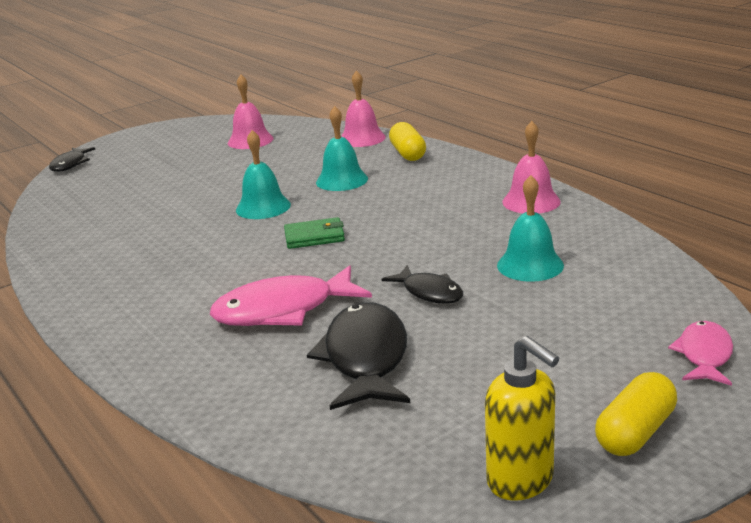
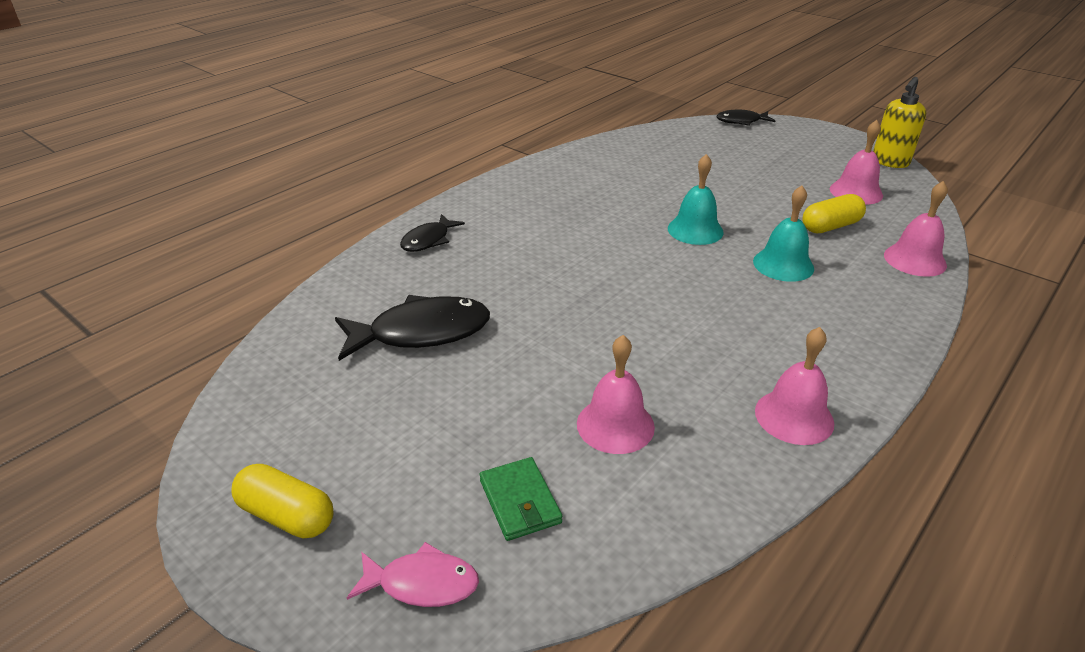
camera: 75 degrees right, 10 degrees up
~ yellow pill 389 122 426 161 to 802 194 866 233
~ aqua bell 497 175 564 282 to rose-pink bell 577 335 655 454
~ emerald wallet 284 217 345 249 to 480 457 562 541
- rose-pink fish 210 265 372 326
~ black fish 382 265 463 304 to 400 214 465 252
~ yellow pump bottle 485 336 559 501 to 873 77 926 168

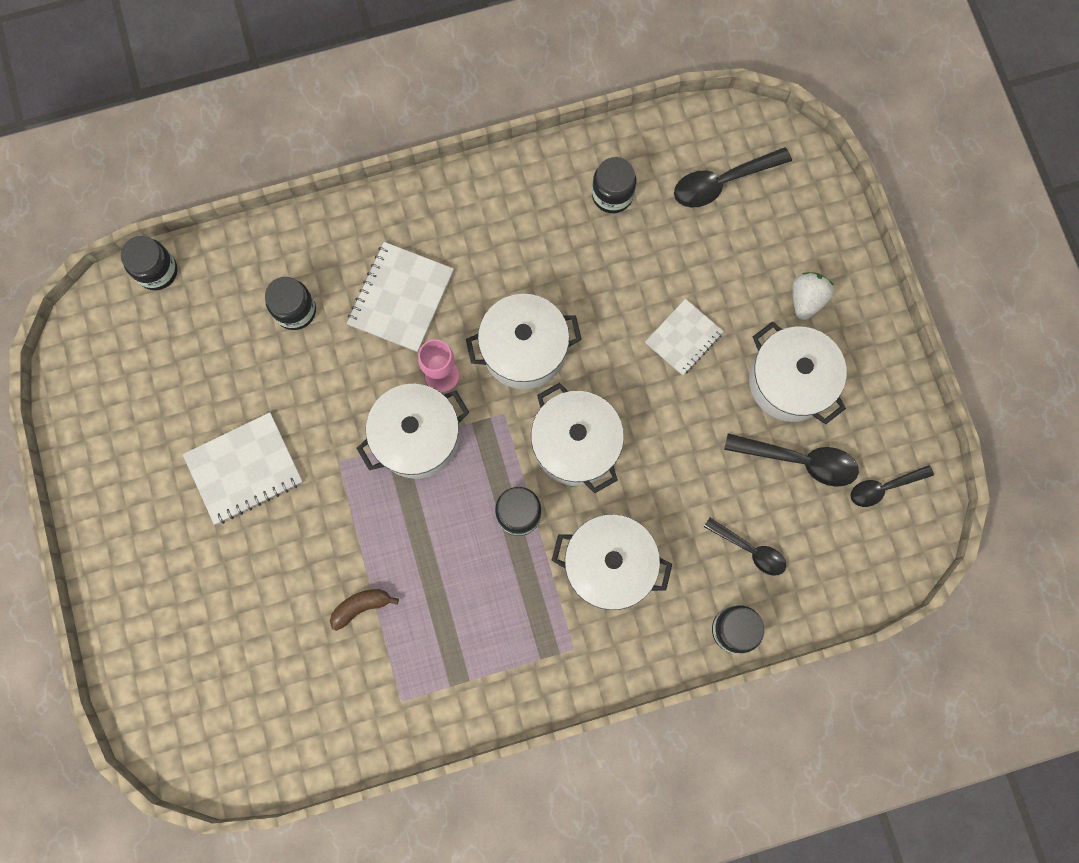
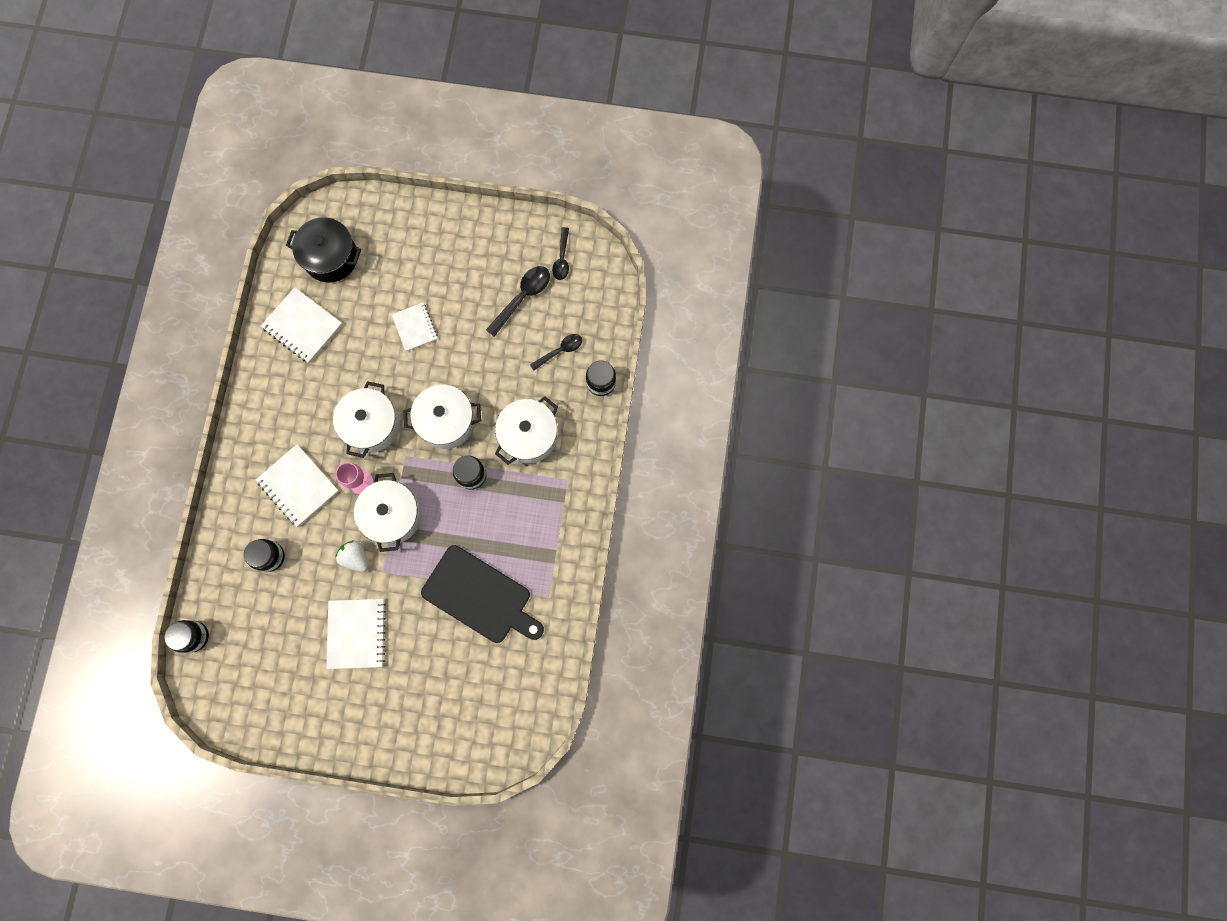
camera: 65 degrees left, 0 degrees up
~ black teaspoon 674 147 792 208 to black stockpot 286 217 361 282
~ black jar 592 157 636 213 to snow-white notebook 261 287 343 363
~ snow-white toy strawberry 792 272 834 320 to 335 540 368 572
- snow-white stockpot 749 322 847 424
~ dark brown banana fruit 330 589 399 631 to black bread board 421 545 544 643

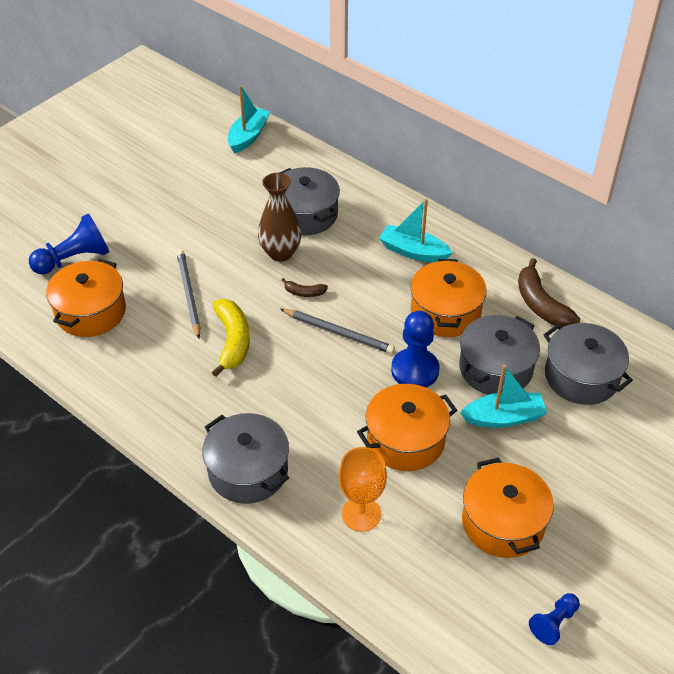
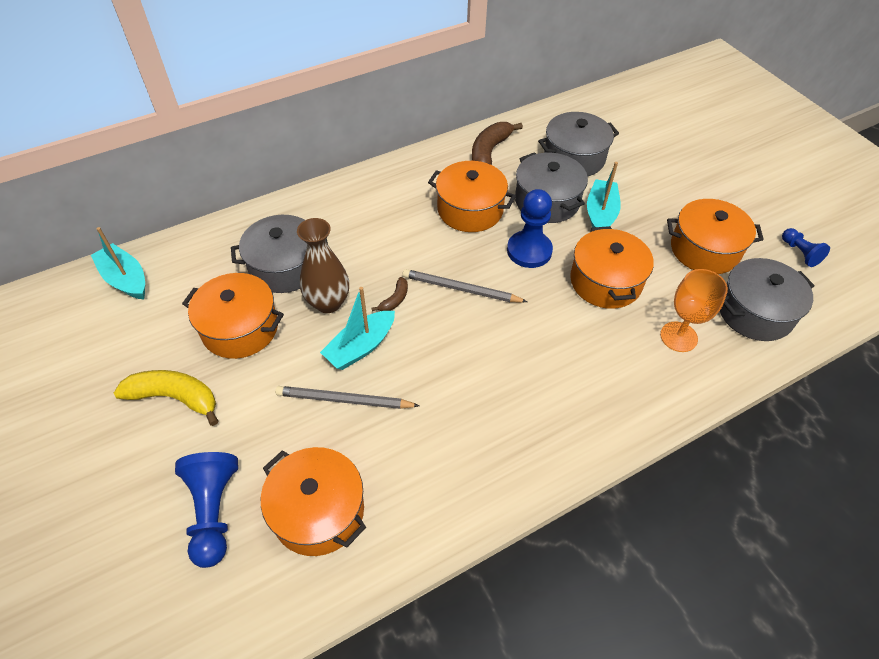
camera: 70 degrees left, 5 degrees up
~ aqua sailboat 379 199 453 262 to 320 287 395 370
~ dark brown banana fruit 518 258 580 327 = 472 122 523 165 120 degrees clockwise
~ yellow banana fruit 212 299 250 377 to 114 370 218 426
~ ash-grey pencil 280 309 395 354 = 402 269 527 303 120 degrees counterclockwise
~ ash-grey stockpot 202 413 289 504 to 720 258 815 341
+ orange-coloured stockpot 182 273 284 359

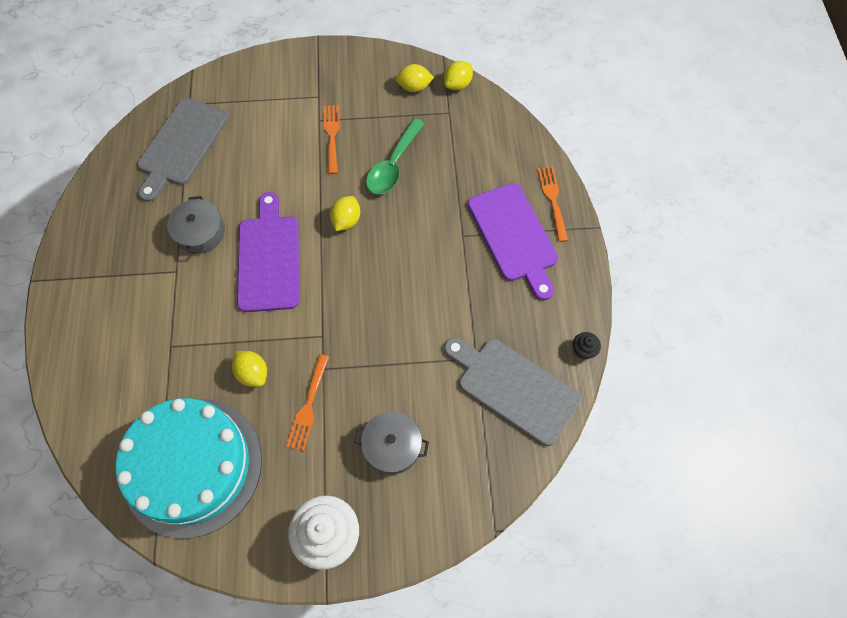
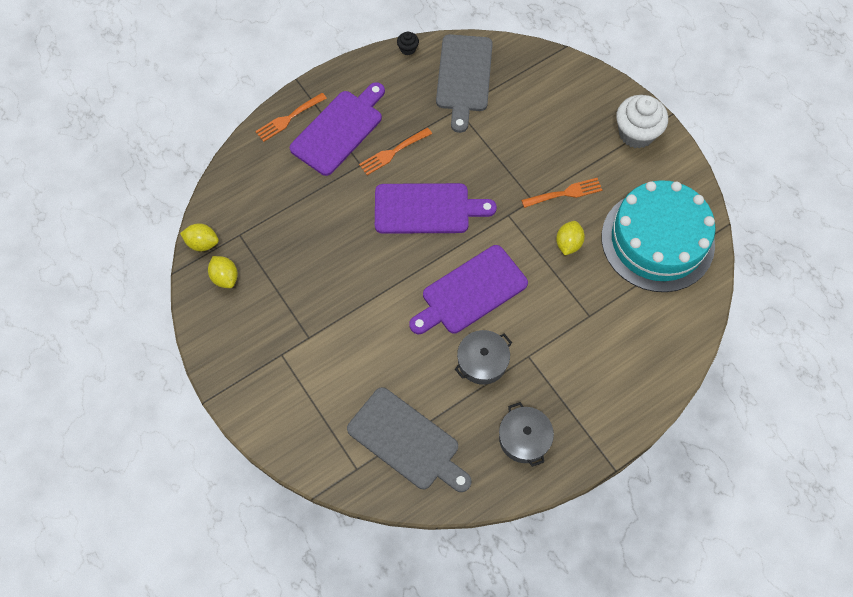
camera: 120 degrees left, 0 degrees up
~ ash-grey bread board 138 98 229 202 = 347 387 472 492 45 degrees clockwise
~ orange-coloured table fork 324 105 340 174 to 359 128 432 175
- emerald teaspoon 366 118 425 195
- yellow lemon 330 196 360 231
~ ash-grey stockpot 354 411 429 475 to 499 402 554 467
+ violet bread board 375 183 497 234

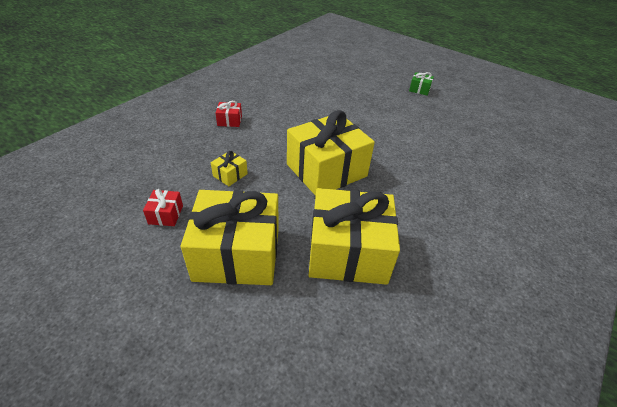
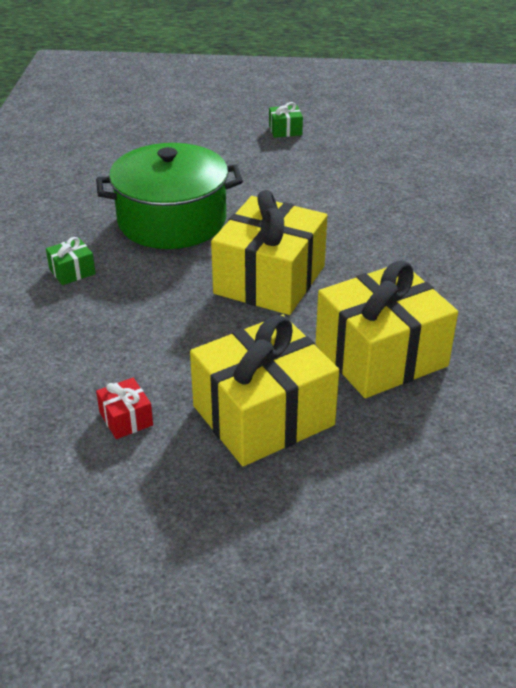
camera: 30 degrees left, 5 degrees down
~ red present 215 101 242 127 to emerald present 46 237 96 285
- yellow present 211 151 248 186
+ emerald stockpot 96 143 243 249

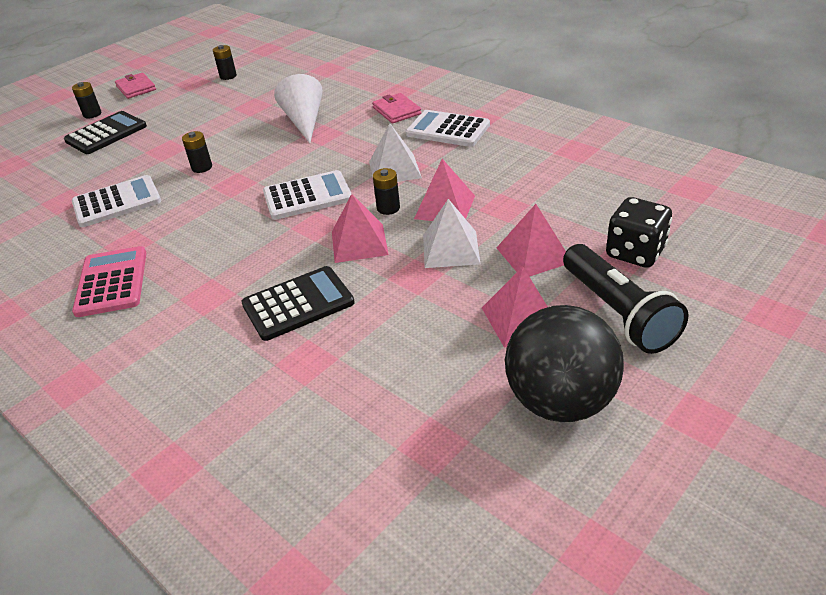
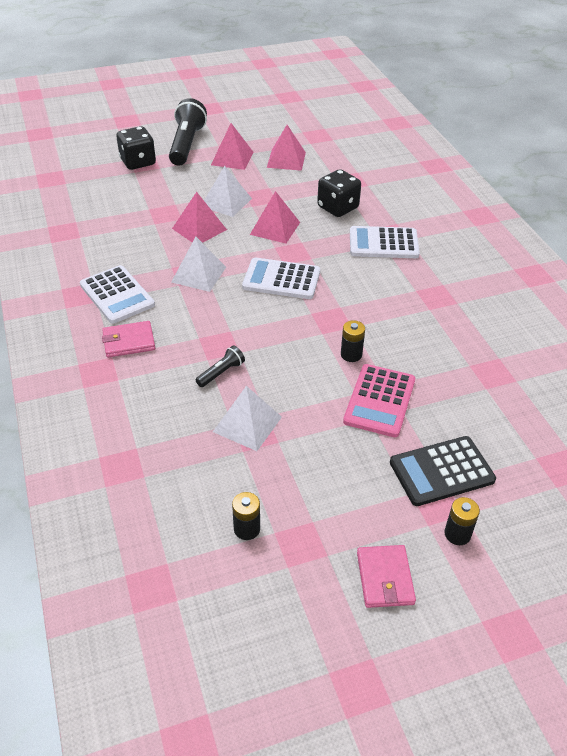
camera: 155 degrees left, 5 degrees up
~ snow-white solid cone 274 74 323 143 to black flashlight 196 345 245 387
~ rose-pink wallet 372 93 421 124 = 102 321 155 358 75 degrees clockwise
- black AA battery 373 168 400 215
~ snow-white calculator 72 175 161 227 to 350 226 420 258
~ rose-pink pyramid shape 497 204 566 277 to 267 125 306 171
~ rose-pink calculator 72 246 146 317 to 343 364 415 437
~ black calculator 241 266 355 341 to black game die 317 169 361 217
- black ball 505 305 624 422
+ snow-white pyramid shape 213 386 282 451

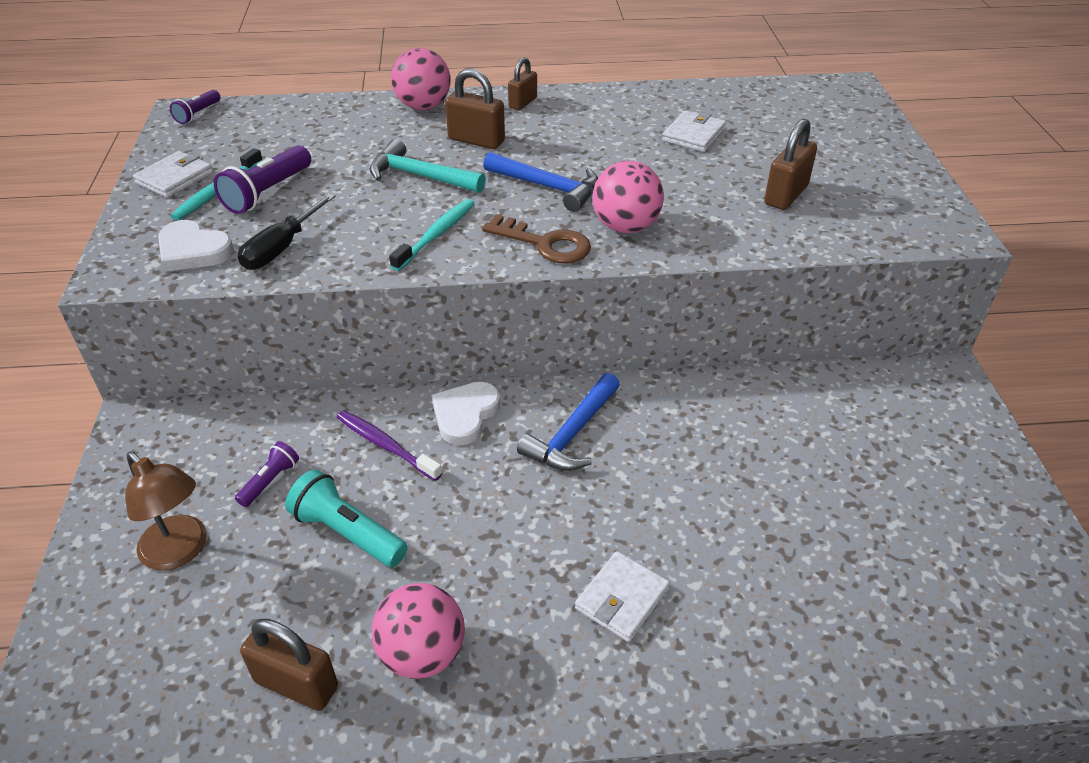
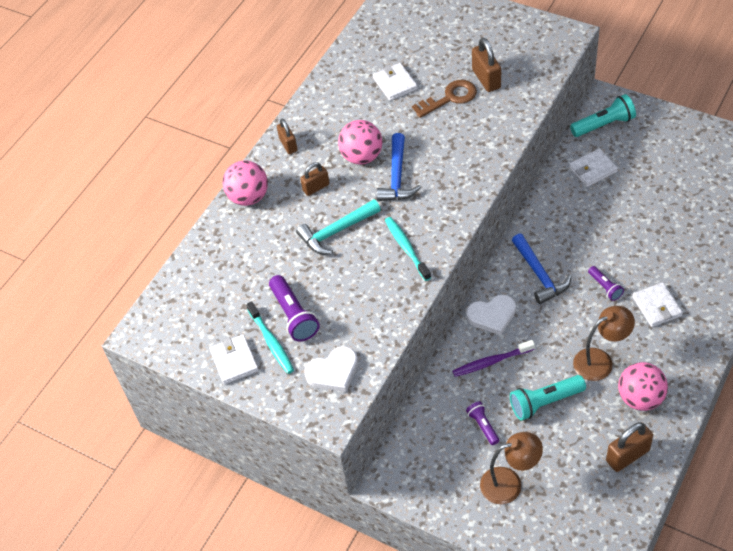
camera: 50 degrees left, 10 degrees up
~ dark brown small lock 445 68 505 149 = 300 162 329 196 x0.66
~ violet flashlight 170 90 221 124 to 588 266 624 301
~ cobalt carpenter's hammer 483 152 598 212 = 377 133 421 201 120 degrees clockwise
~ rose-pink ball 592 161 664 233 to 338 120 382 165
- black hand screwdriver 238 193 336 270
~ dark brown latchkey 482 214 591 263 to 412 80 477 118
~ snow-white love heart 432 382 500 445 = 466 295 516 335 75 degrees counterclockwise
+ aqua flashlight 570 94 636 137
+ snow-white wallet 569 149 618 187
+ dark brown desk lamp 573 306 635 381

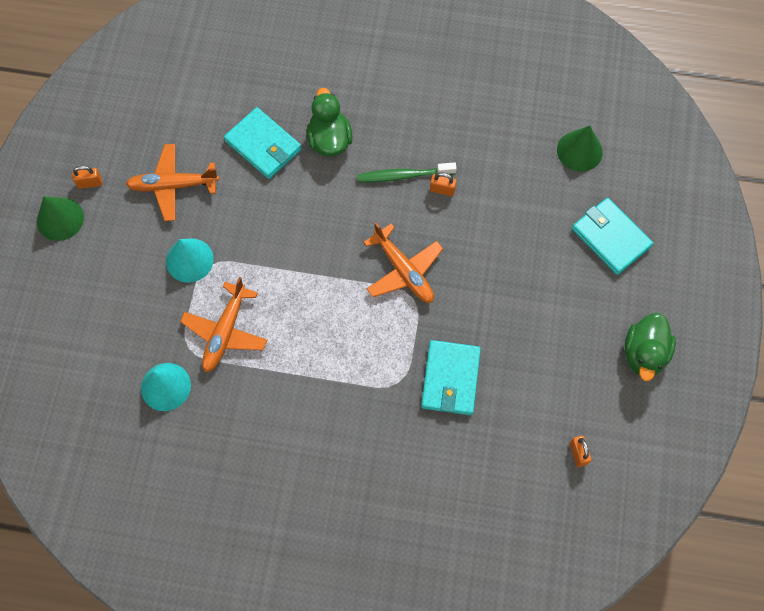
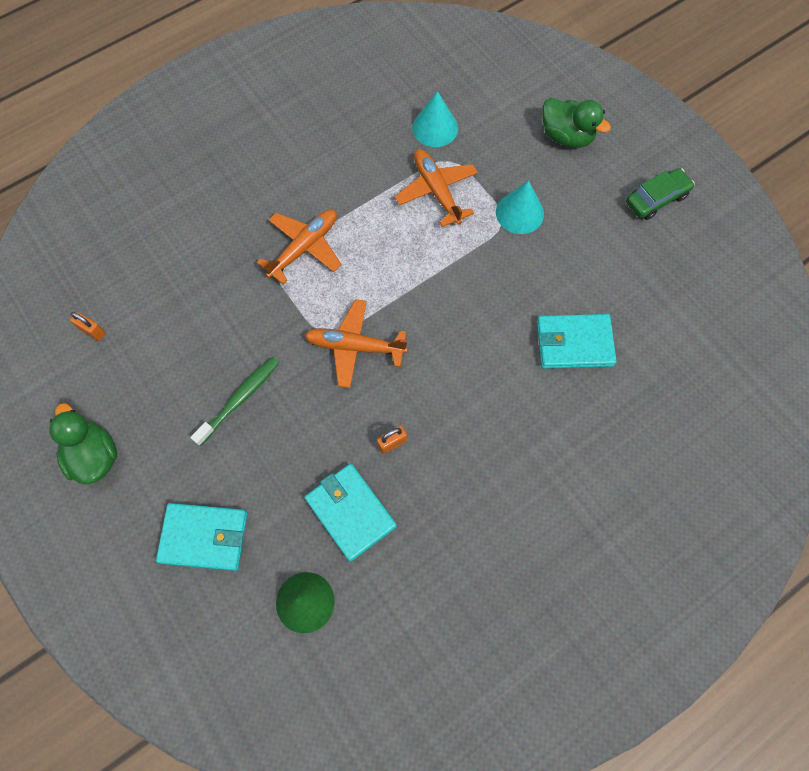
camera: 135 degrees right, 0 degrees up
~ emerald duck 307 88 353 156 to 542 98 611 148
~ orange-coloured toy plane 126 144 219 221 to 257 209 342 284
~ emerald toothbrush 357 162 457 182 to 191 357 279 446
~ orange-coloured small lock 72 166 102 189 to emerald automobile 626 168 695 220
- emerald solid cone 37 196 84 241
~ aqua wallet 421 340 481 415 to 304 464 397 562

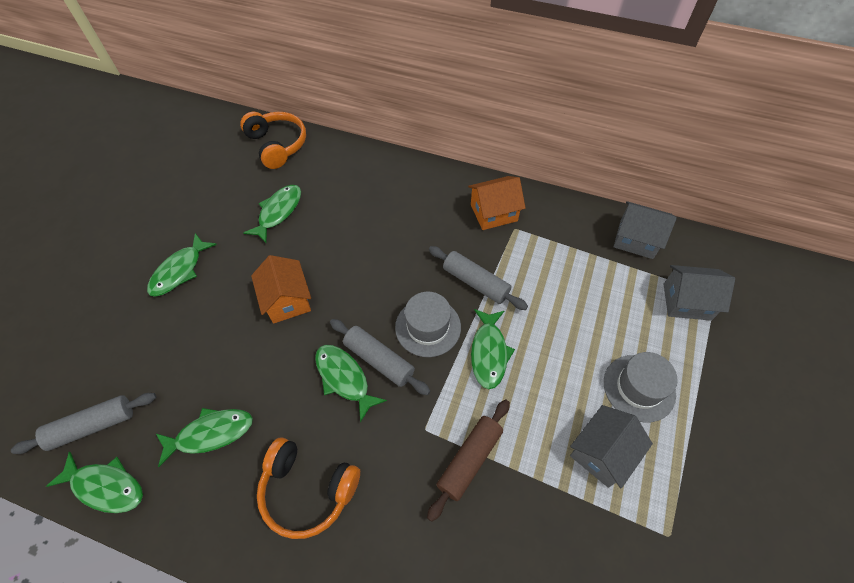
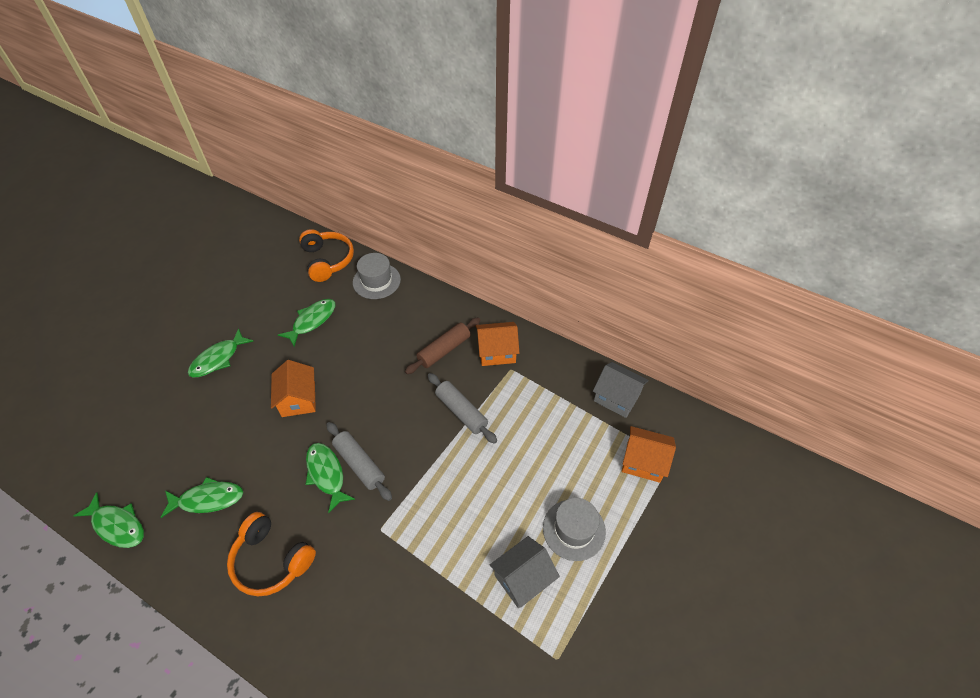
camera: 10 degrees right, 5 degrees down
~ ash-grey toy house 664 265 735 321 to orange-coloured toy house 622 426 676 483
~ ash-grey tall hat 395 292 461 357 to 353 253 401 299
- emerald fish 471 309 515 389
- ash-grey pastry roller 11 393 156 454
~ dark brown pastry roller 427 400 510 522 to 405 317 480 374

